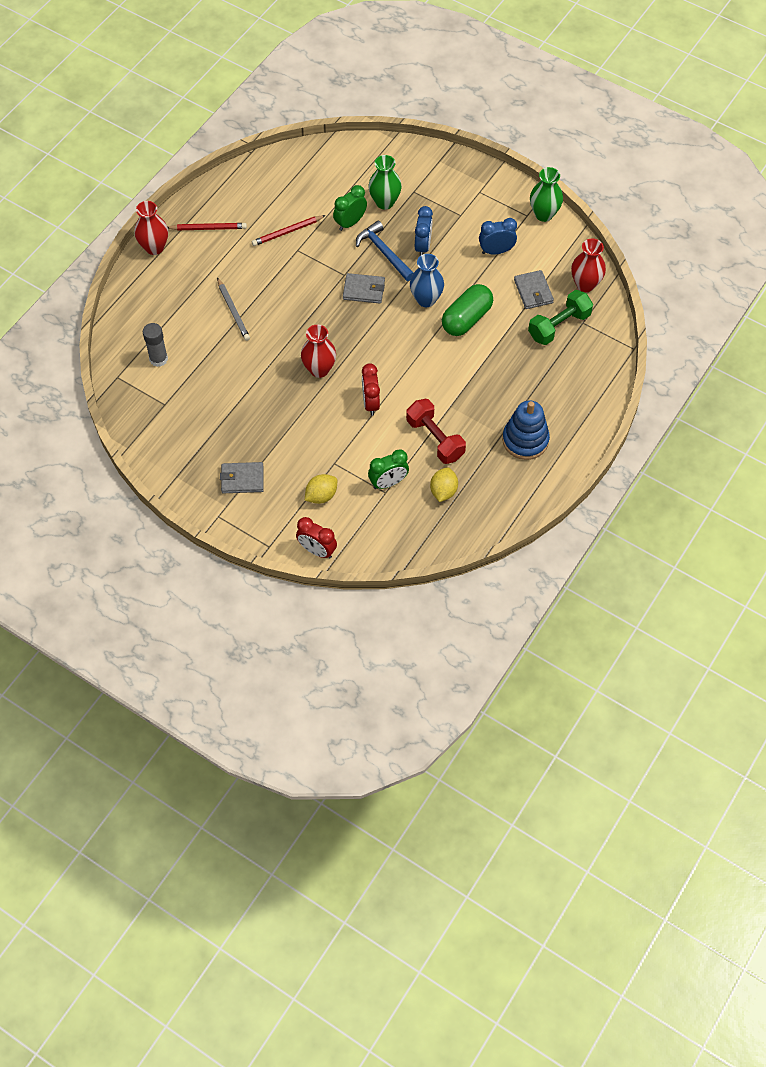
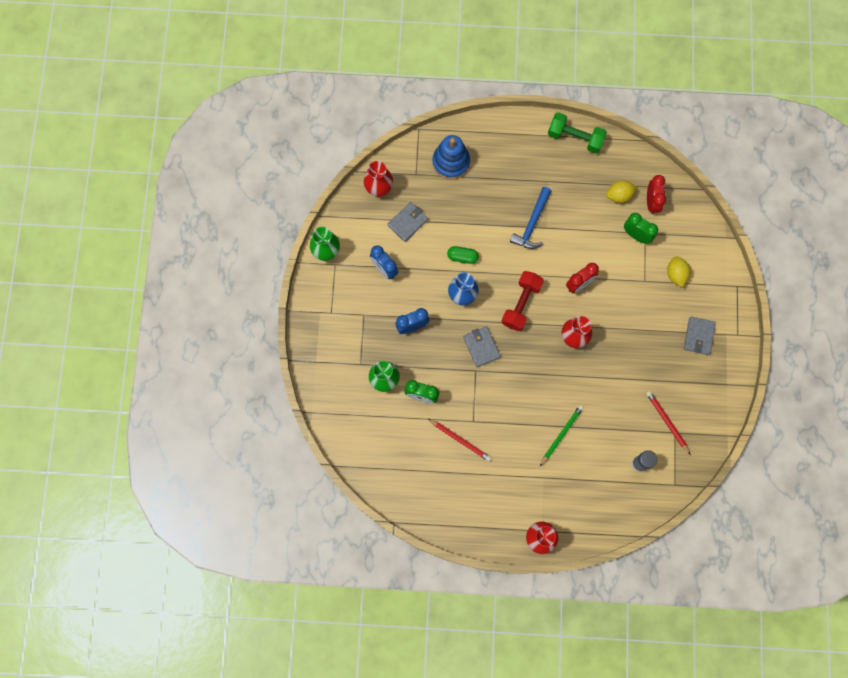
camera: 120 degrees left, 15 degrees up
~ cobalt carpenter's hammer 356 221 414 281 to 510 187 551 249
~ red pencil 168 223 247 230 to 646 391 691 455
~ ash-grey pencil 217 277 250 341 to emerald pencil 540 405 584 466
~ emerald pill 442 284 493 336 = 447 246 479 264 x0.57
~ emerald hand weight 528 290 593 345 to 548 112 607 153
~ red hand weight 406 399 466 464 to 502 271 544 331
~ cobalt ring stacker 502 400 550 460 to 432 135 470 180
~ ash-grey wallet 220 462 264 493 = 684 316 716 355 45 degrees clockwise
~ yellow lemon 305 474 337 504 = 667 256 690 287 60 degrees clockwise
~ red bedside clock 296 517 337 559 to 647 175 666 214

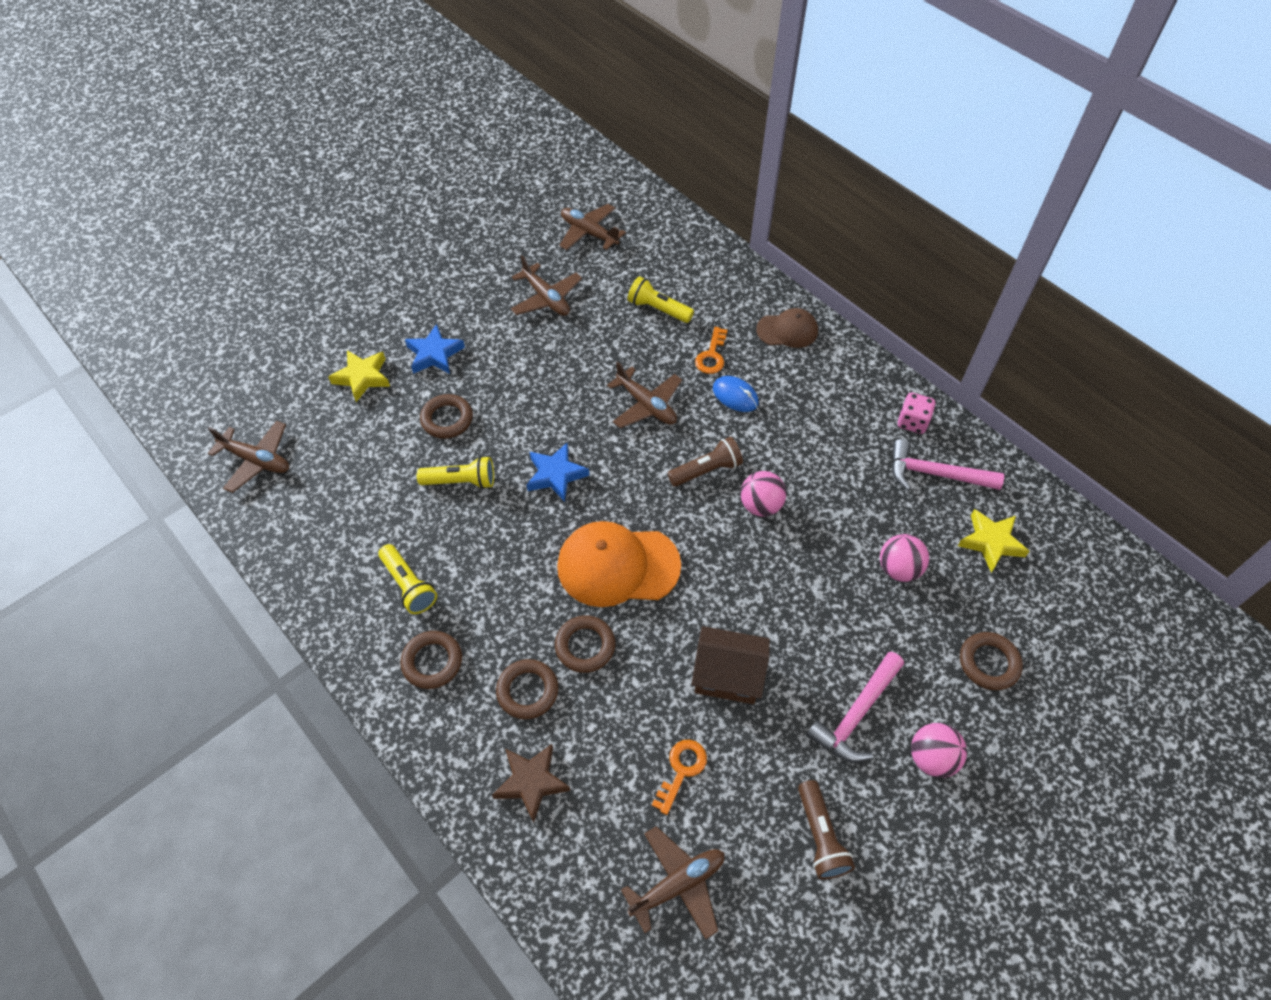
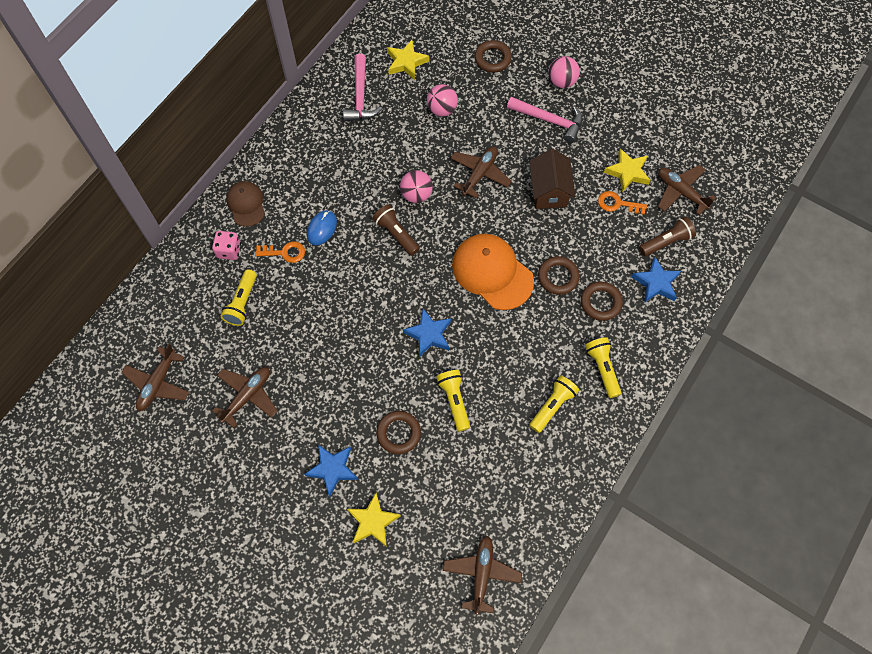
camera: 105 degrees left, 10 degrees up
~ dark brown toy plane 607 361 682 428 to 451 146 512 199
~ rose-pink game die 898 393 936 434 to 212 231 241 260
~ orange-coloured cap 557 521 681 607 = 452 234 534 310 150 degrees clockwise
~ dark brown hoop 400 631 462 689 to yellow flashlight 585 337 622 398
~ dark brown five-pointed star 492 744 570 823 to cobalt five-pointed star 632 257 681 303
~ dark brown flashlight 798 780 855 879 to 639 217 696 256
+ yellow five-pointed star 604 148 651 192

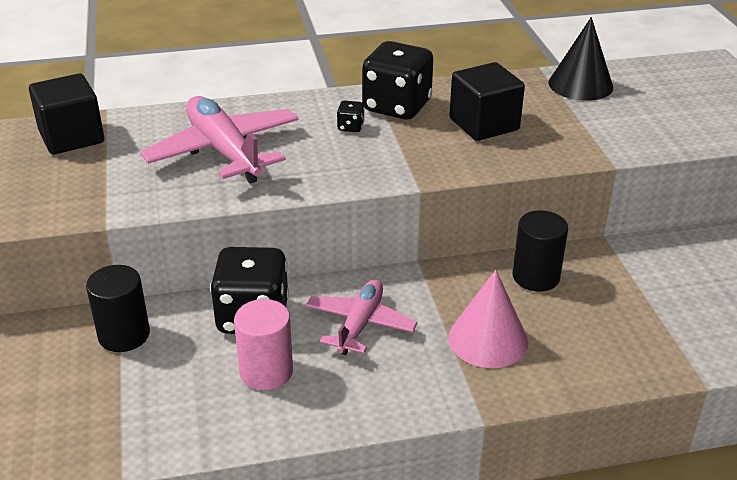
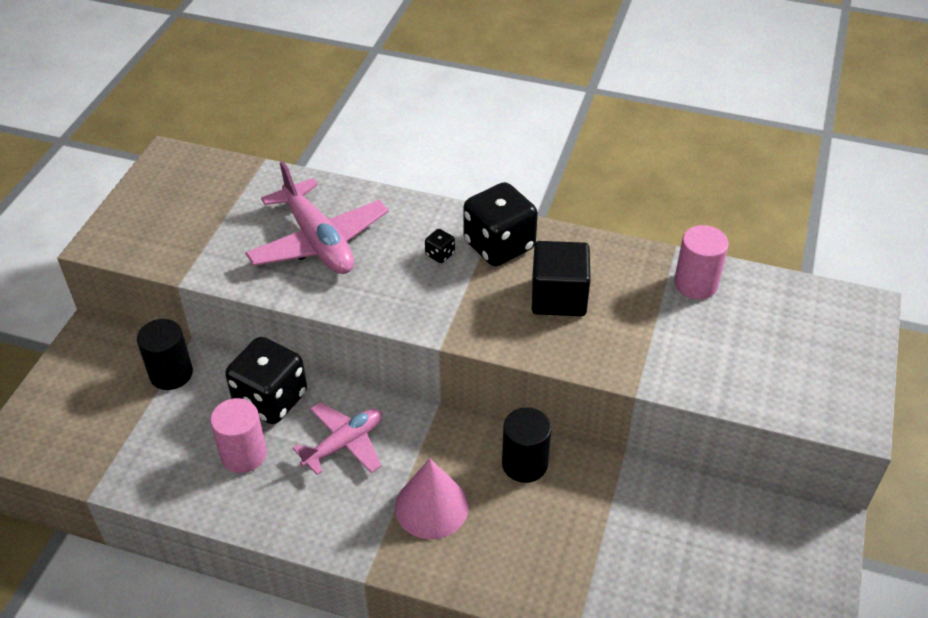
camera: 30 degrees right, 10 degrees up
~ black solid cone 548 17 613 101 to rose-pink cylinder 674 225 729 299
- black solid cube 29 73 104 154
~ rose-pink toy plane 140 96 299 184 = 245 161 388 274 150 degrees clockwise

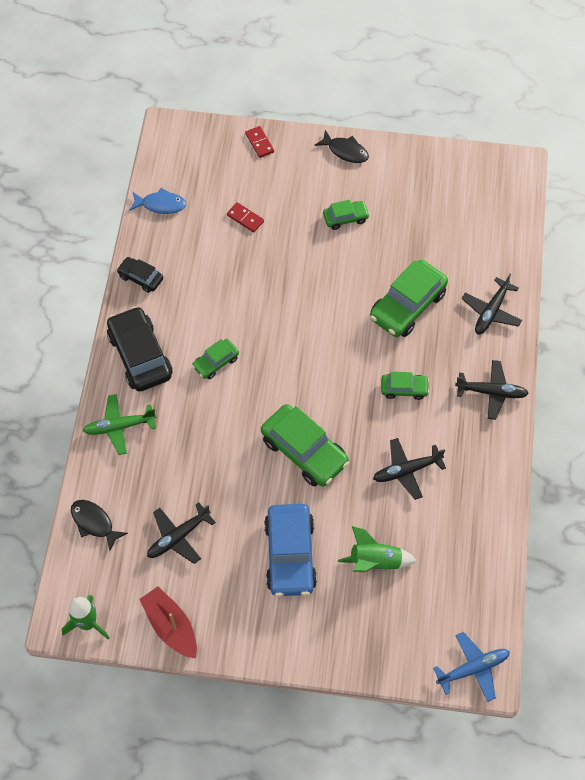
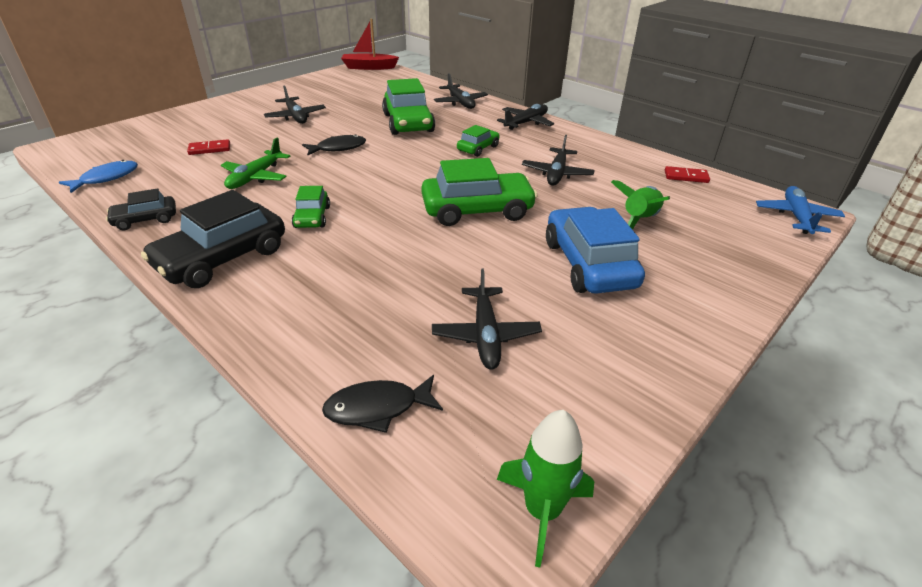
camera: 55 degrees left, 25 degrees down
~ red domino piece 245 126 274 158 to 665 166 710 183
~ black fish 314 130 369 163 to 302 134 366 155
~ emerald automobile 323 200 370 230 to black toy plane 264 85 326 124
~ black automobile 107 306 173 392 = 141 190 285 288 60 degrees counterclockwise
~ emerald toy plane 83 394 157 455 to 221 138 291 189
~ cobalt automobile 264 504 317 597 = 546 207 645 294 135 degrees counterclockwise
~ red sailboat 139 586 197 659 to 341 19 399 70

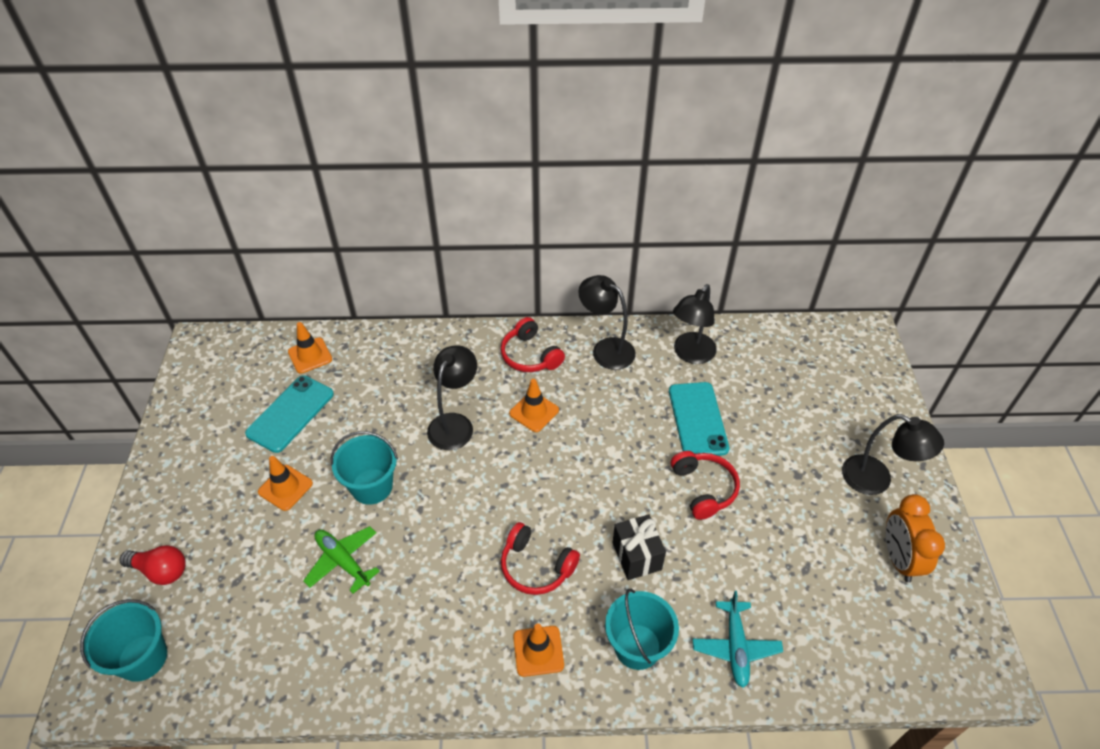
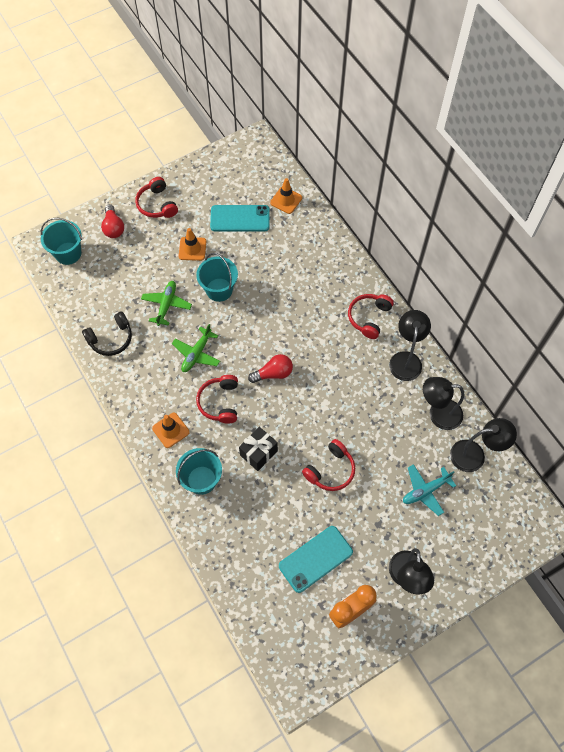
camera: 60 degrees right, 15 degrees up
~ black desk lamp 427 345 477 450 to 450 418 517 472
- orange-coloured safety cone 509 379 559 432
~ aqua phone 669 382 729 456 to 279 526 353 593
~ aqua toy plane 692 591 783 688 to 403 464 456 516
+ red headset 135 177 178 218
+ black headset 82 311 132 356
+ emerald toy plane 172 324 220 372
+ red lightbulb 248 354 293 383

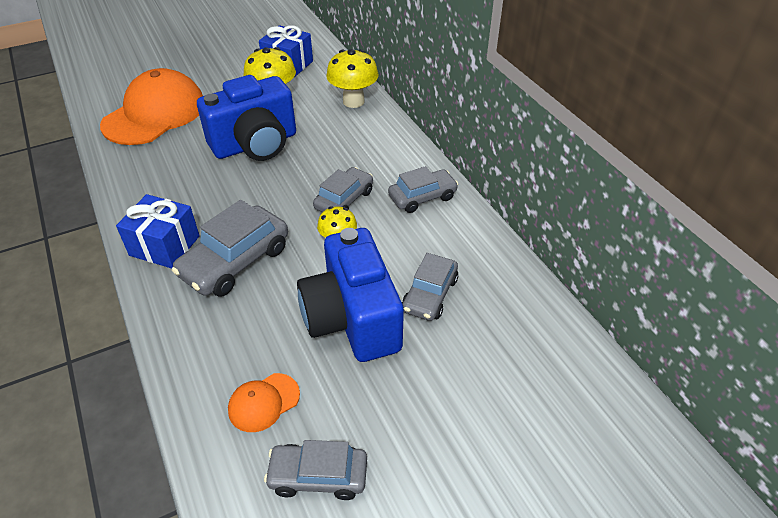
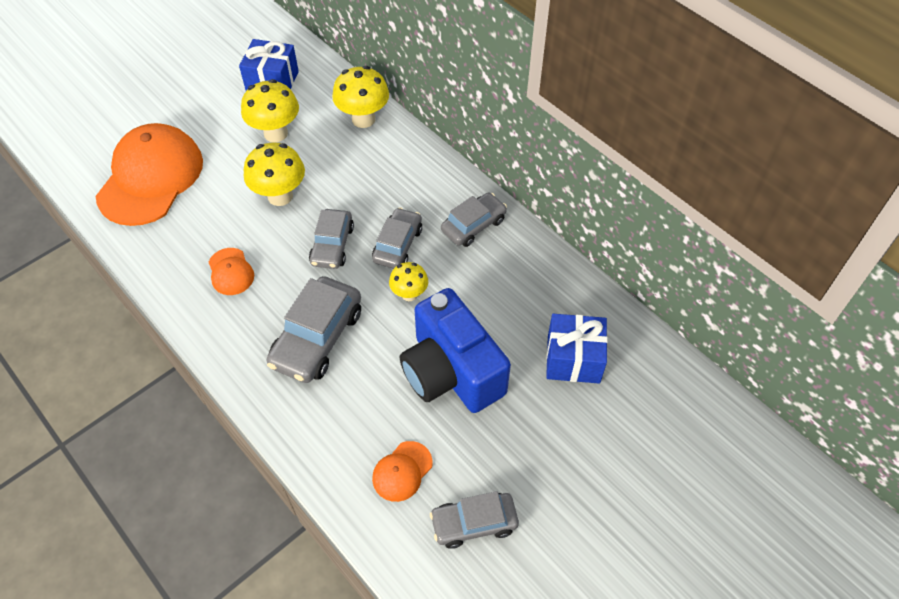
camera: 15 degrees left, 10 degrees up
~ cobalt photo camera 197 75 296 161 to yellow toadstool 244 143 305 206
~ cobalt present 116 194 200 269 to 546 314 608 384
~ ash-grey automobile 402 253 458 321 to 309 209 354 269
+ orange-coloured cap 208 248 254 295

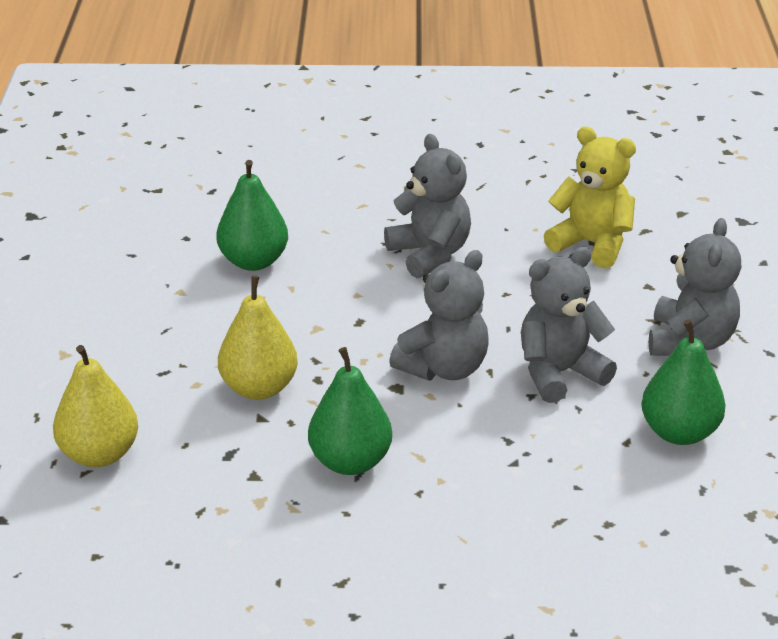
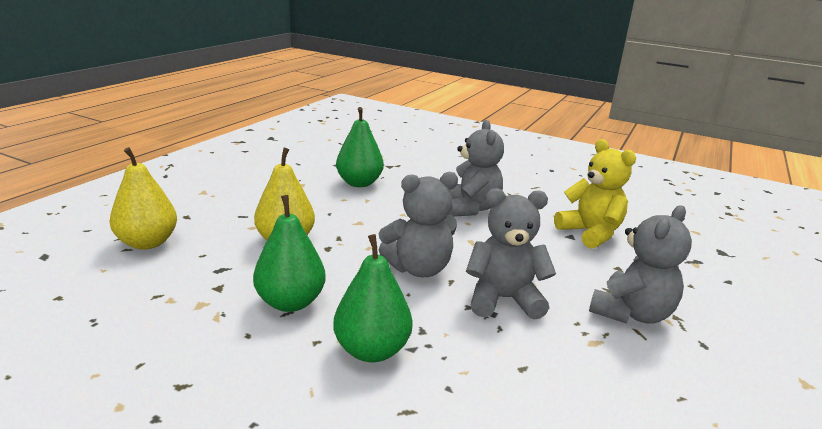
camera: 25 degrees right, 10 degrees down
~ emerald pear fruit 641 319 726 445 to 333 234 413 362

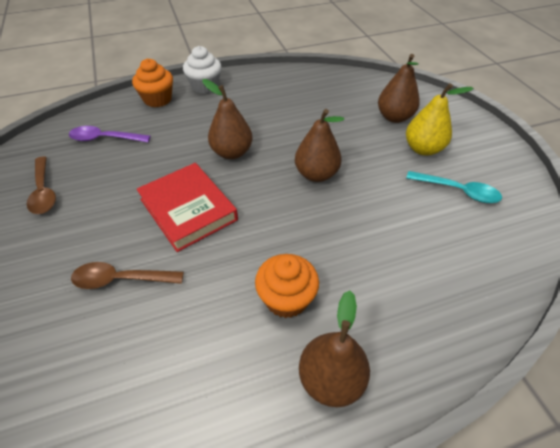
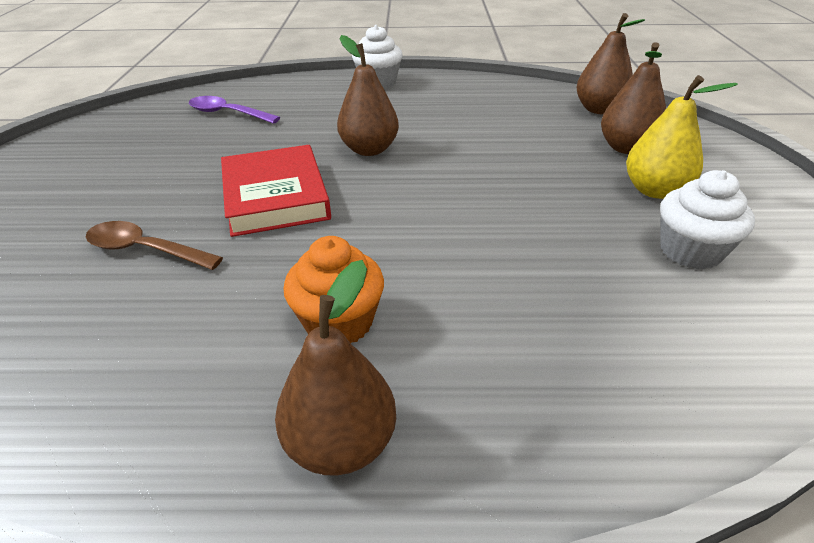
camera: 20 degrees right, 10 degrees down
- orange-coloured cupcake 132 59 173 107
~ dark brown pear fruit 295 109 344 182 to 577 13 645 114
- dark brown teaspoon 27 156 56 214
~ aqua teaspoon 406 171 502 203 to snow-white cupcake 660 170 755 269

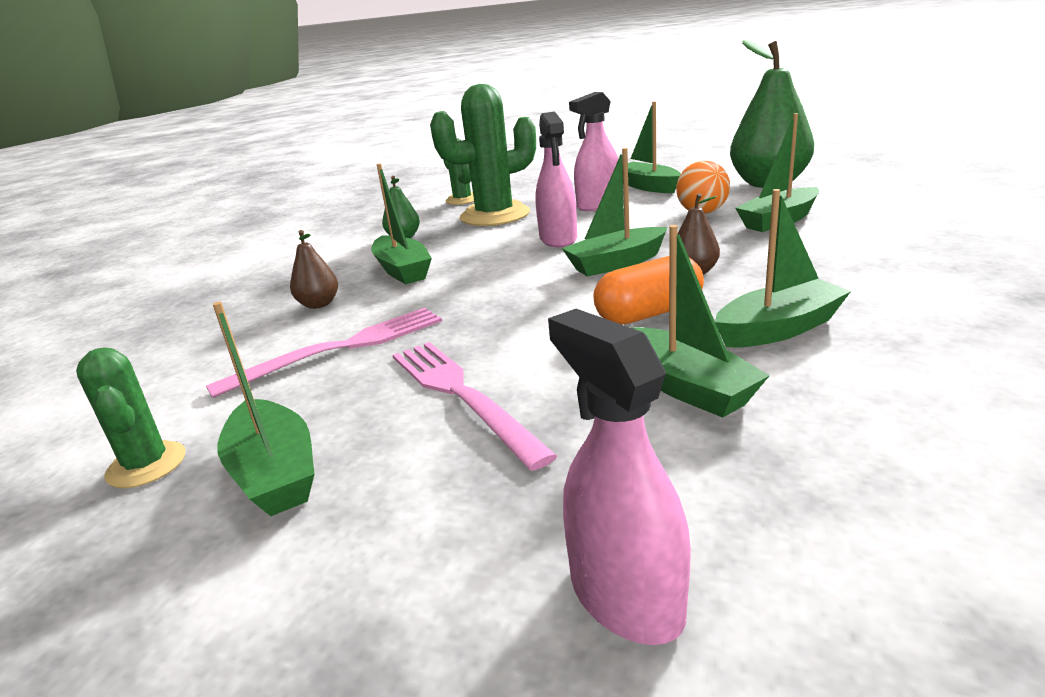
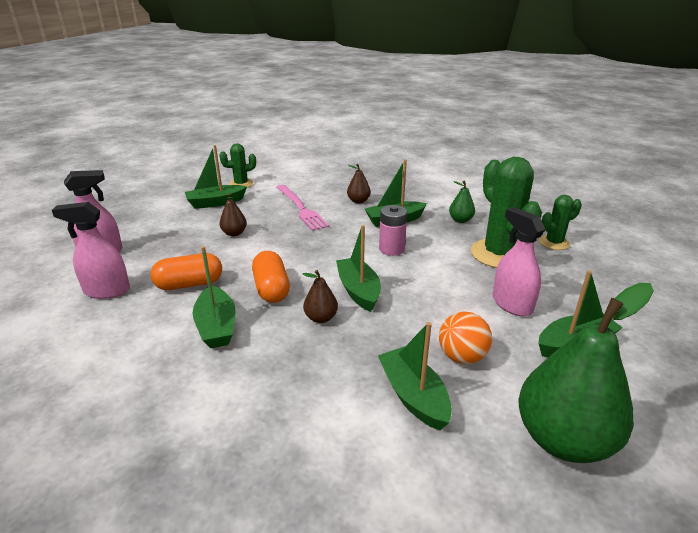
camera: 95 degrees right, 5 degrees up
~ rose-pink sprayer 535 112 577 248 to 52 202 130 299
~ emerald sailboat 632 225 770 418 to orange-coloured pill 150 253 222 290
~ rose-pink table fork 393 342 557 471 to dark brown pear fruit 219 193 247 236
+ rose-pink AA battery 379 205 407 256

